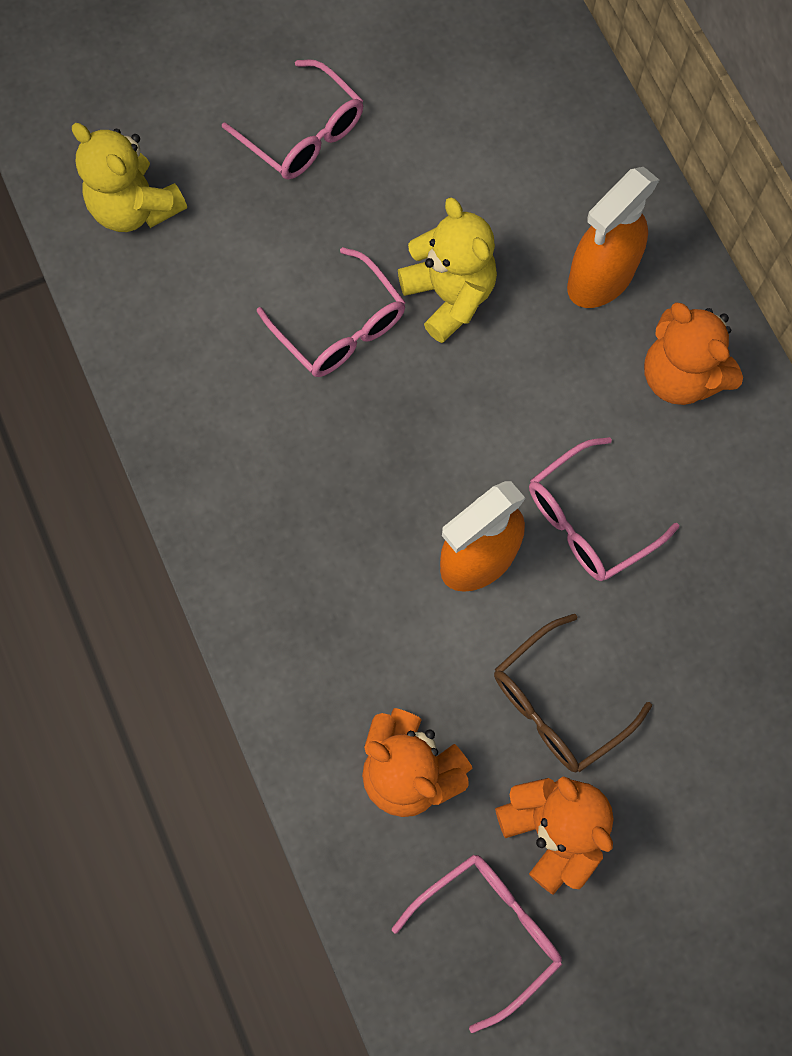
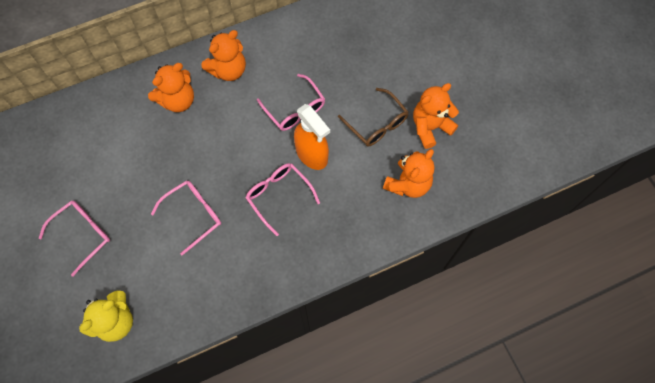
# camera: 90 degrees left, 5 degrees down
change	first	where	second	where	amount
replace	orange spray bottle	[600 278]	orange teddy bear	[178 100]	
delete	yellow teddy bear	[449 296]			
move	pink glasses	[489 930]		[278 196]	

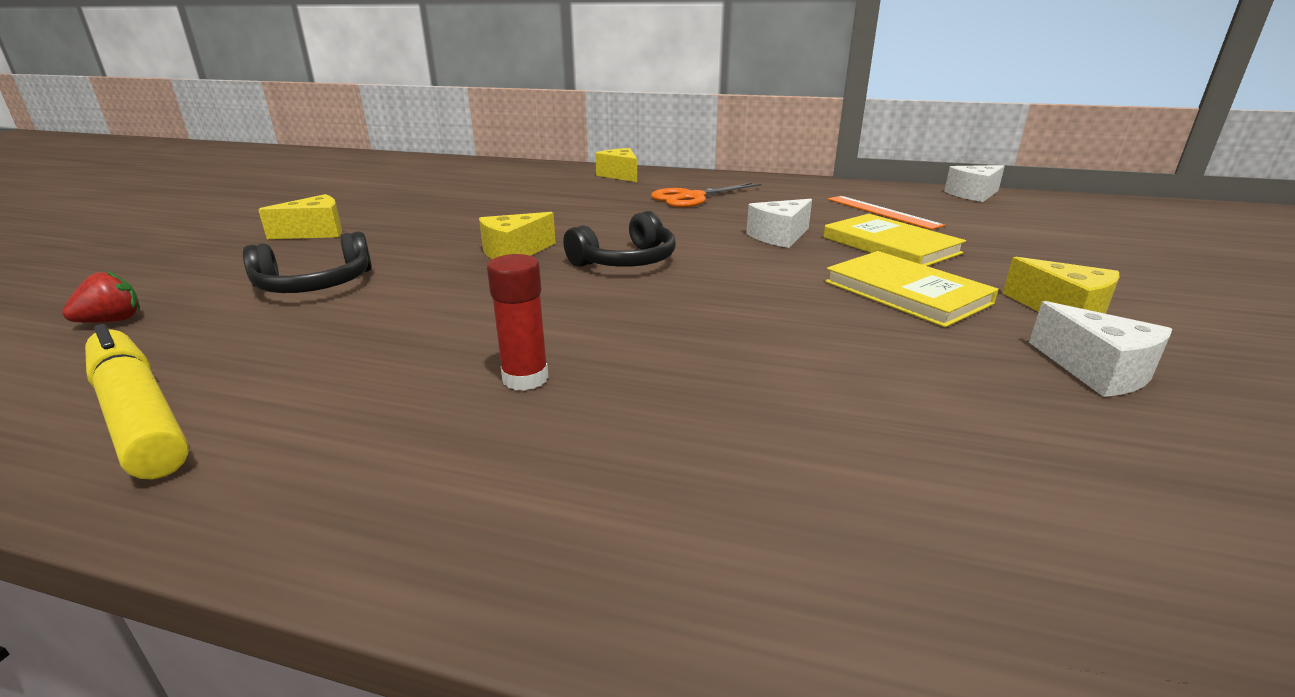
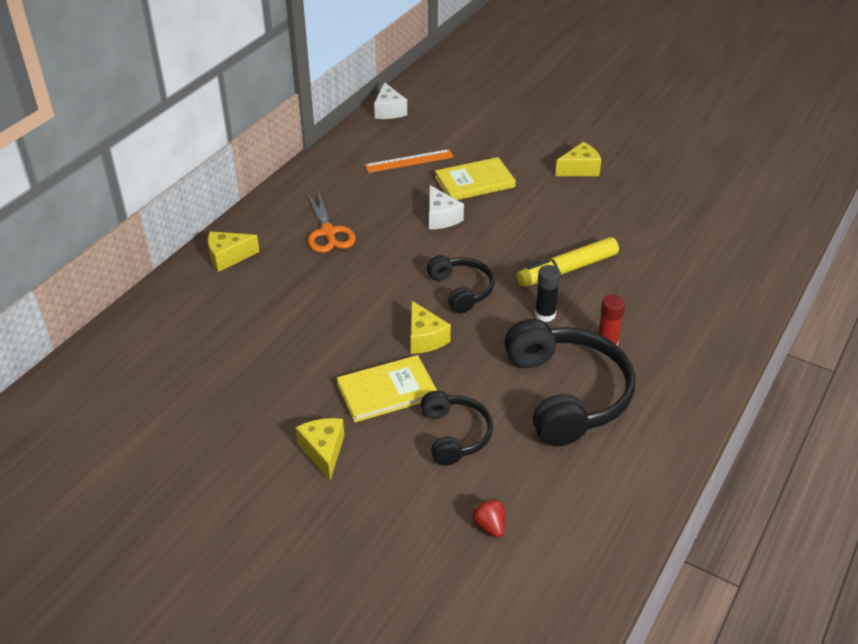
# camera: 75 degrees left, 15 degrees up
change	first	where	second	where	amount
move	yellow book	[906 292]		[387 391]	
delete	white cheese	[1096 371]			
move	yellow marker	[139 415]		[567 270]	
insert			black glue stick	[545 314]	
insert			black headphones	[567 394]	

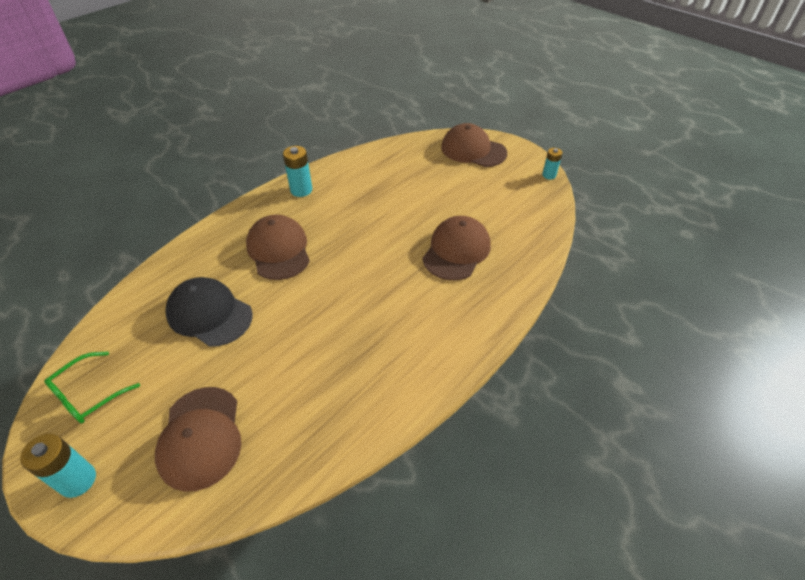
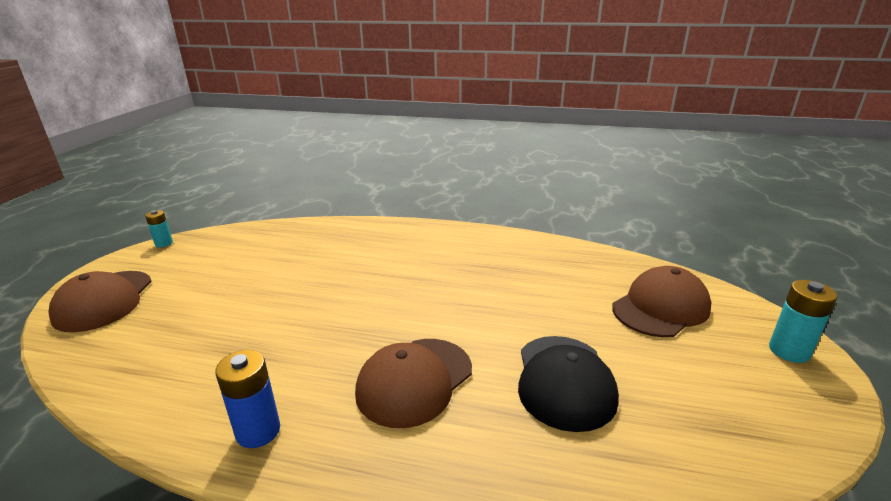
# camera: 120 degrees left, 20 degrees down
change	first	where	second	where	amount
recolor	turquoise battery	[301 190]	blue battery	[258 431]	
delete	brown cap	[456 251]			
delete	green glasses	[88 394]			

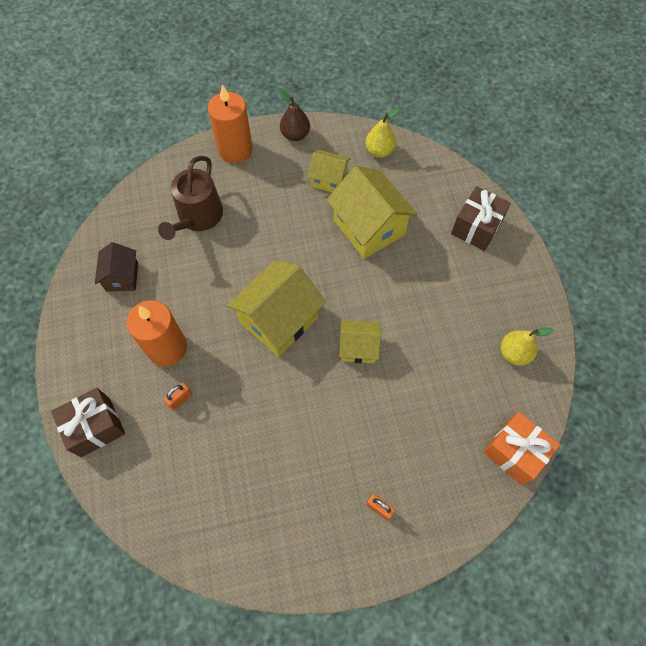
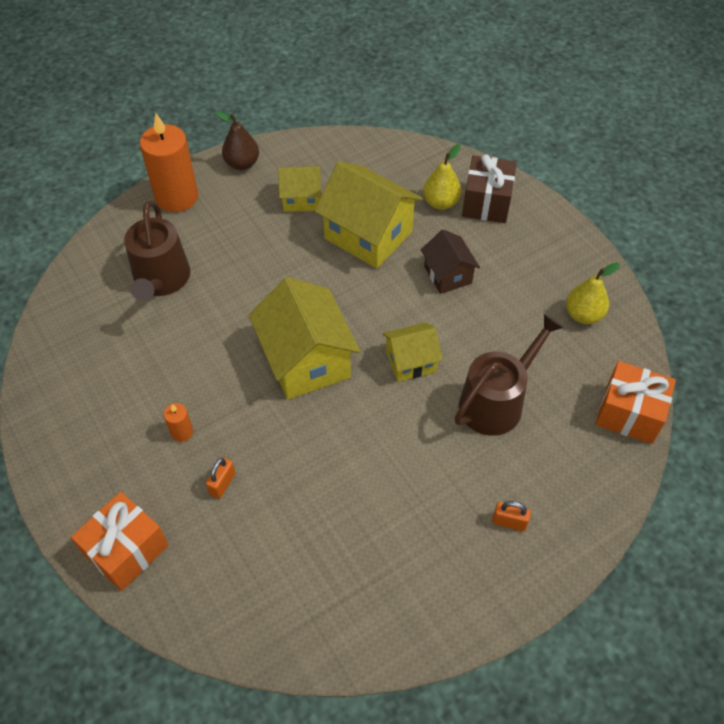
# camera: 20 degrees left, 10 degrees down
change	first	where	second	where	amount
move	yellow pear	[379 151]		[440 202]	
move	brown house	[122 277]		[448 275]	
rotate	yellow house	[279 320]		[306 360]	45 degrees counterclockwise
resize	orange candle	[167 348]		[182 432]	x0.43
recolor	brown gift	[95 427]	orange gift	[126 550]	
insert			brown watering can	[496 401]	

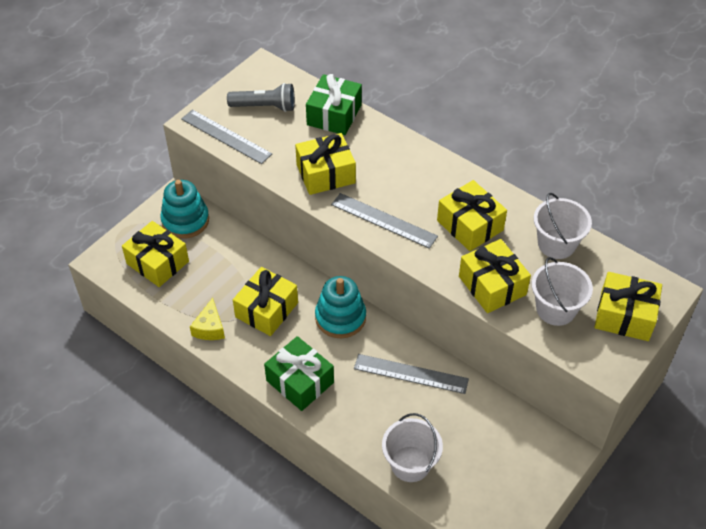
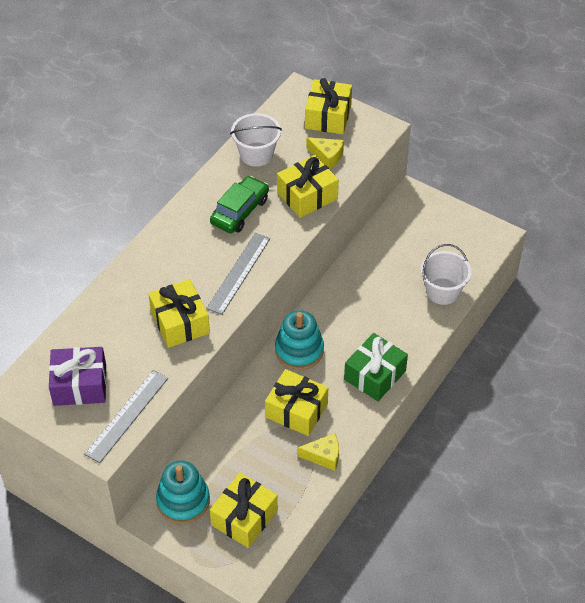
# camera: 95 degrees left, 0 degrees up
change	first	where	second	where	amount
delete	green gift	[334 115]			
replace	grey flashlight	[265 107]	purple gift	[80 385]	
replace	yellow gift	[470 225]	green car	[240 211]	
replace	white bucket	[556 309]	yellow cheese	[327 156]	
delete	grey ruler	[411 373]			

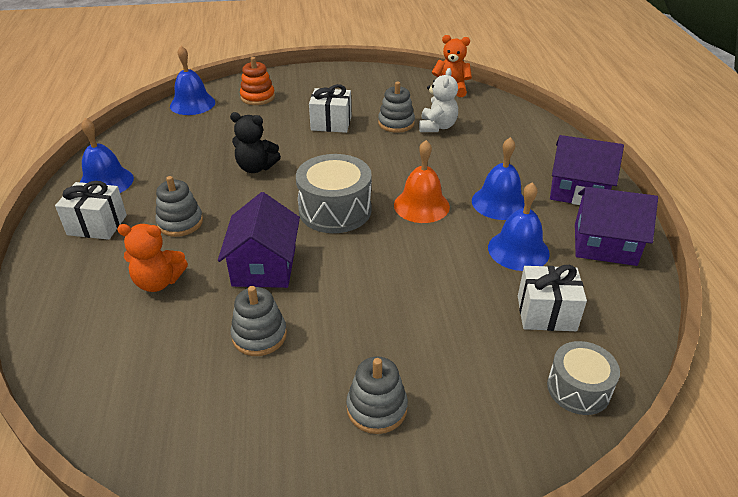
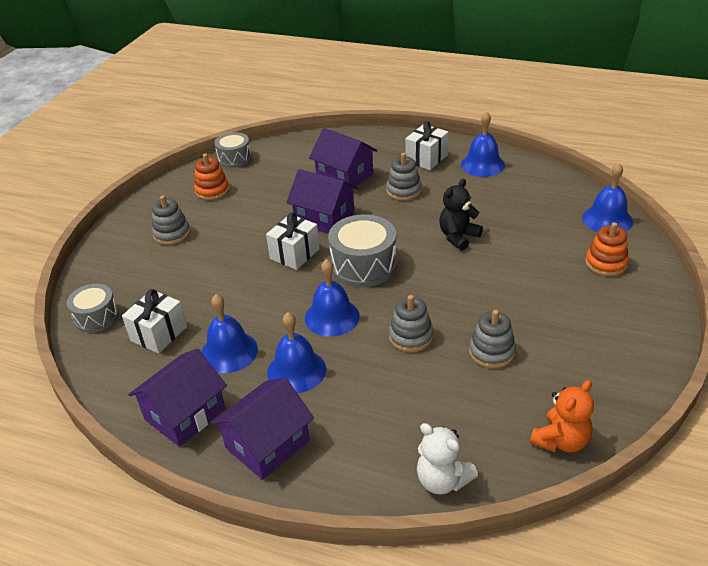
# camera: 120 degrees right, 0 degrees up
change	first	where	second	where	amount
move	white teddy bear	[437 127]		[442 480]	
move	white gift	[331 123]		[295 254]	
recolor	orange bell	[421 205]	blue bell	[332 317]	
replace	orange teddy bear	[158 282]	purple house	[344 176]	
move	grey stacking toy	[259 335]		[411 336]	
insert			grey drum	[234 158]	
insert			orange stacking toy	[212 190]	

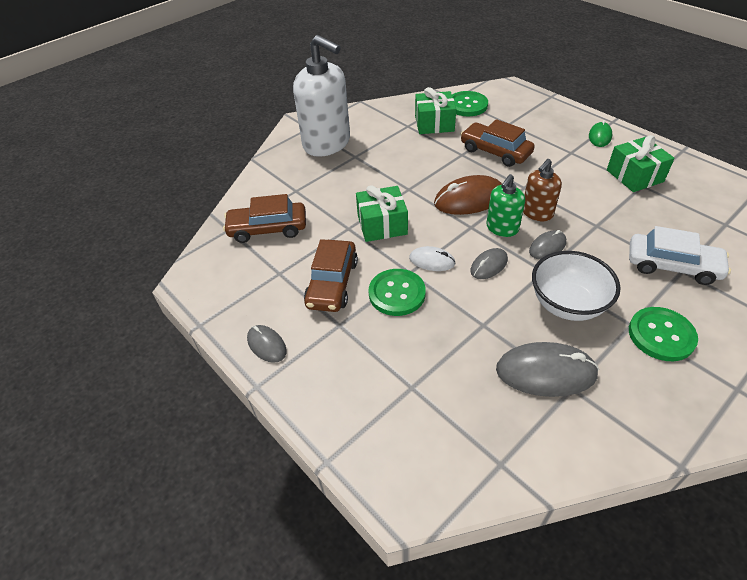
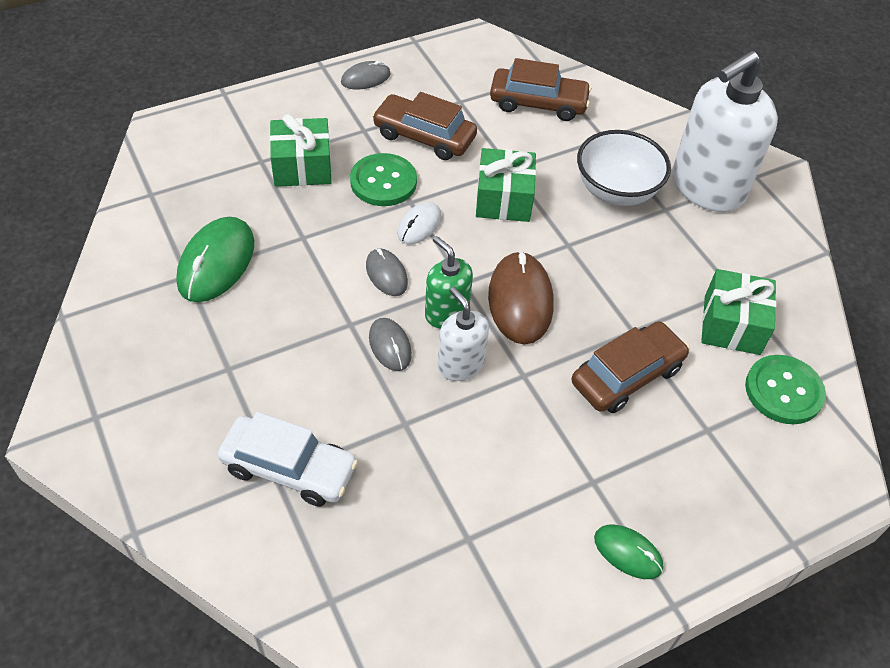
# camera: 100 degrees right, 5 degrees up
change	first	where	second	where	amount
move	green gift	[634 176]		[302 167]	
recolor	brown soap dispenser	[537 213]	white soap dispenser	[460 364]	
rotate	brown car	[268 228]		[538 103]	90 degrees clockwise
rotate	white car	[672 266]		[289 468]	105 degrees counterclockwise
move	white bowl	[567 304]		[616 191]	
delete	green button	[661 335]			
recolor	grey mouse	[545 372]	green mouse	[216 262]	

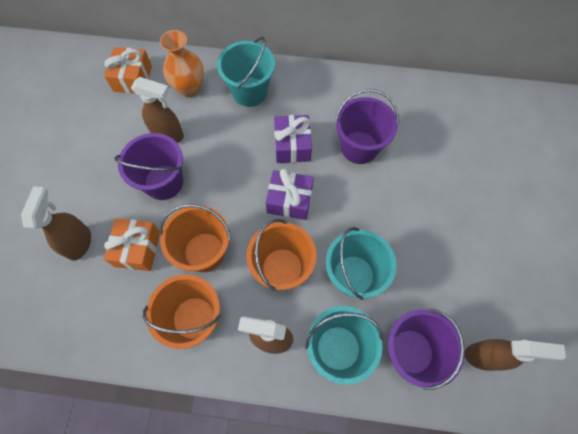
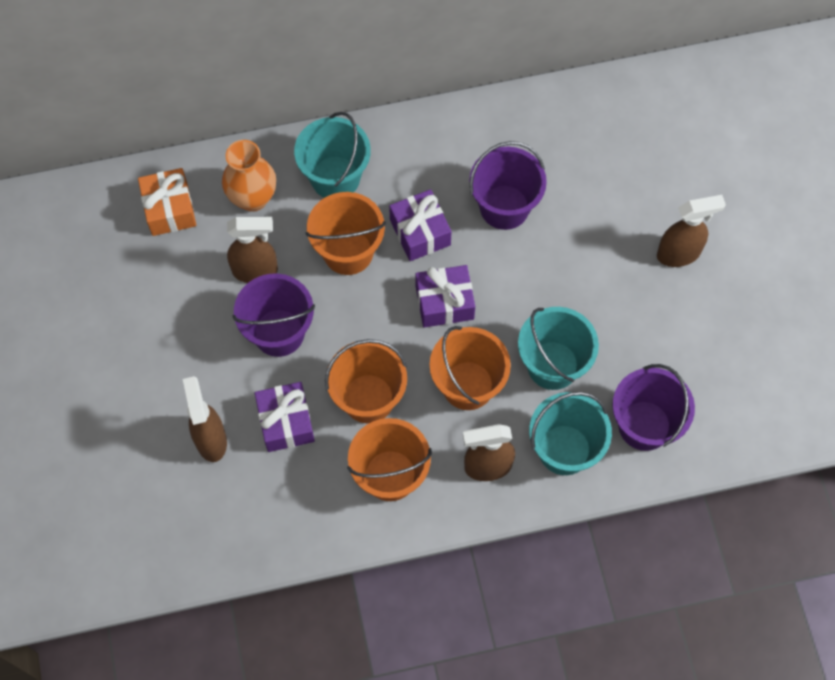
# camera: 20 degrees left, 0 degrees up
change	first	where	second	where	amount
recolor	orange gift	[137 249]	purple gift	[286 422]	
move	brown spray bottle	[484 356]		[679 254]	
insert			orange bucket	[348 252]	

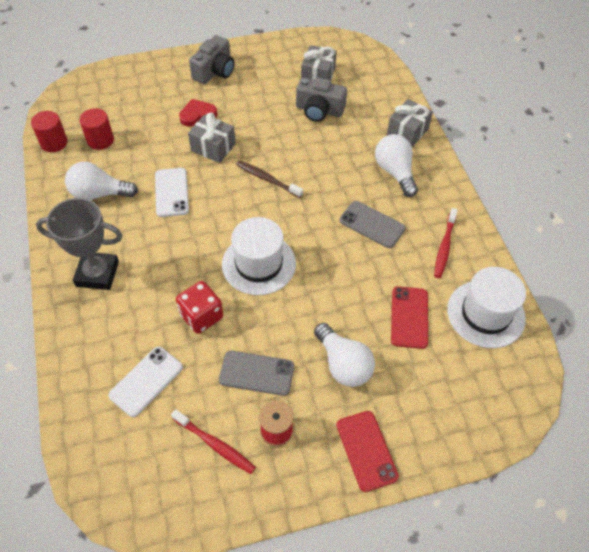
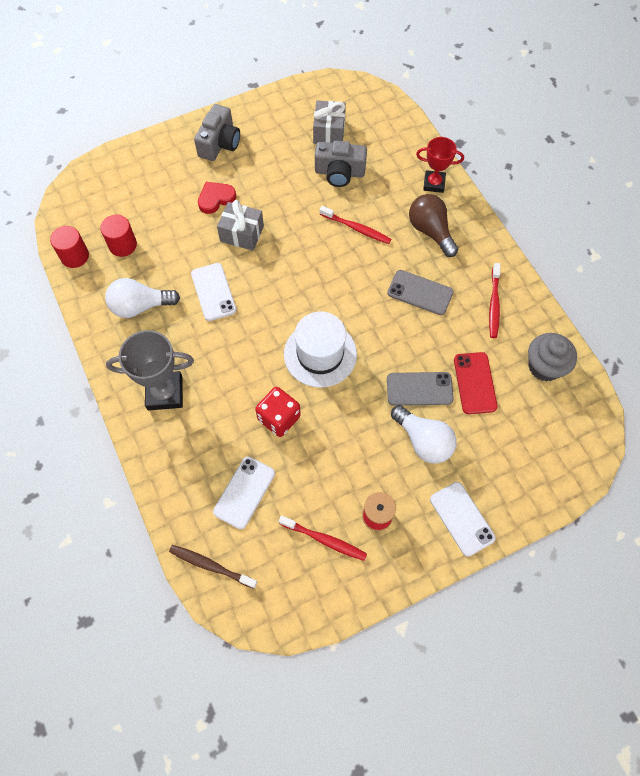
# camera: 10 degrees left, 10 degrees up
change	first	where	second	where	amount
replace	grey gift	[407 132]	red trophy	[434 183]	
recolor	white light bulb	[395 172]	brown light bulb	[430 231]	
move	brown toothbrush	[267 179]		[211 566]	
replace	white hat	[485 314]	grey cupcake	[544 366]	
move	grey phone	[256 373]		[419 389]	
recolor	red phone	[366 450]	white phone	[462 518]	
insert			red toothbrush	[356 228]	

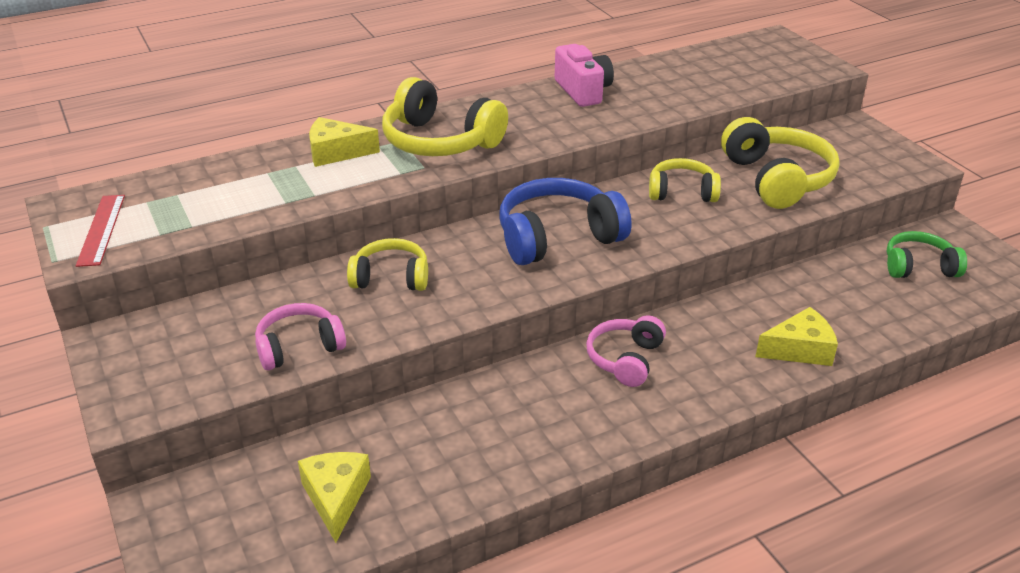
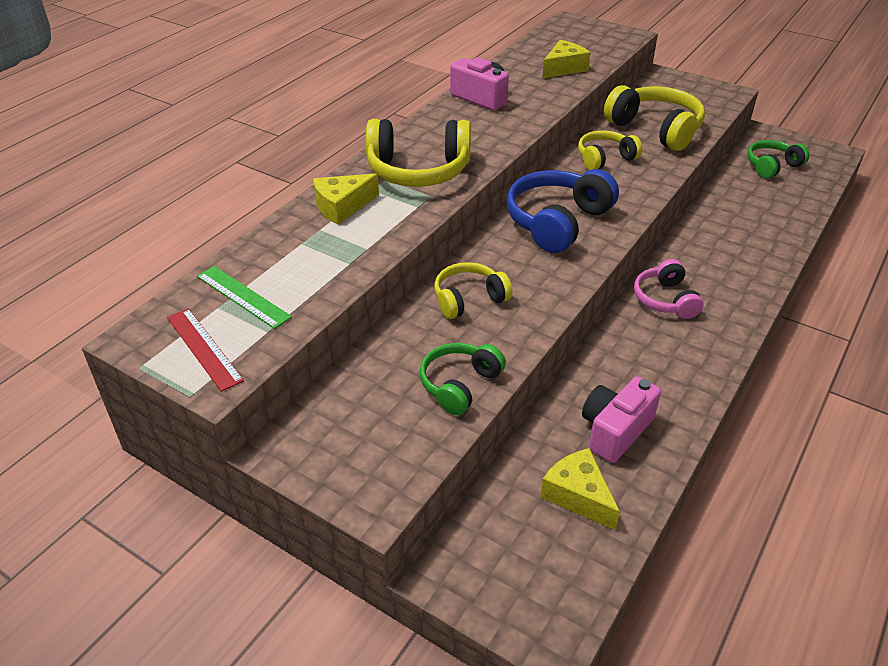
# camera: 30 degrees left, 5 degrees up
change	first	where	second	where	amount
recolor	pink headphones	[299 347]	green headphones	[460 385]	
move	yellow cheese	[799 349]		[563 68]	
insert			green ruler	[242 296]	
insert			pink camera	[615 430]	

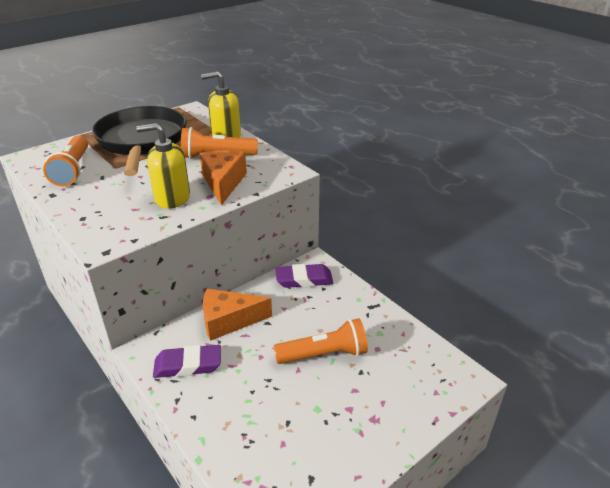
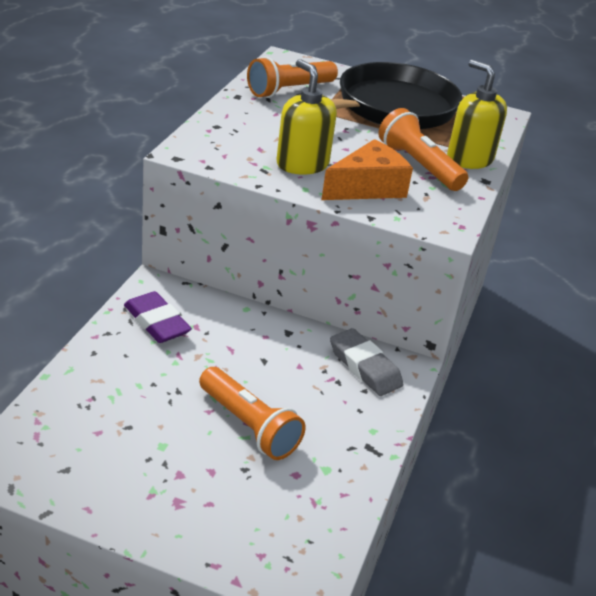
# camera: 55 degrees right, 0 degrees up
change	first	where	second	where	amount
recolor	purple eraser	[304 279]	grey eraser	[364 367]	
delete	orange cheese	[229 321]			

